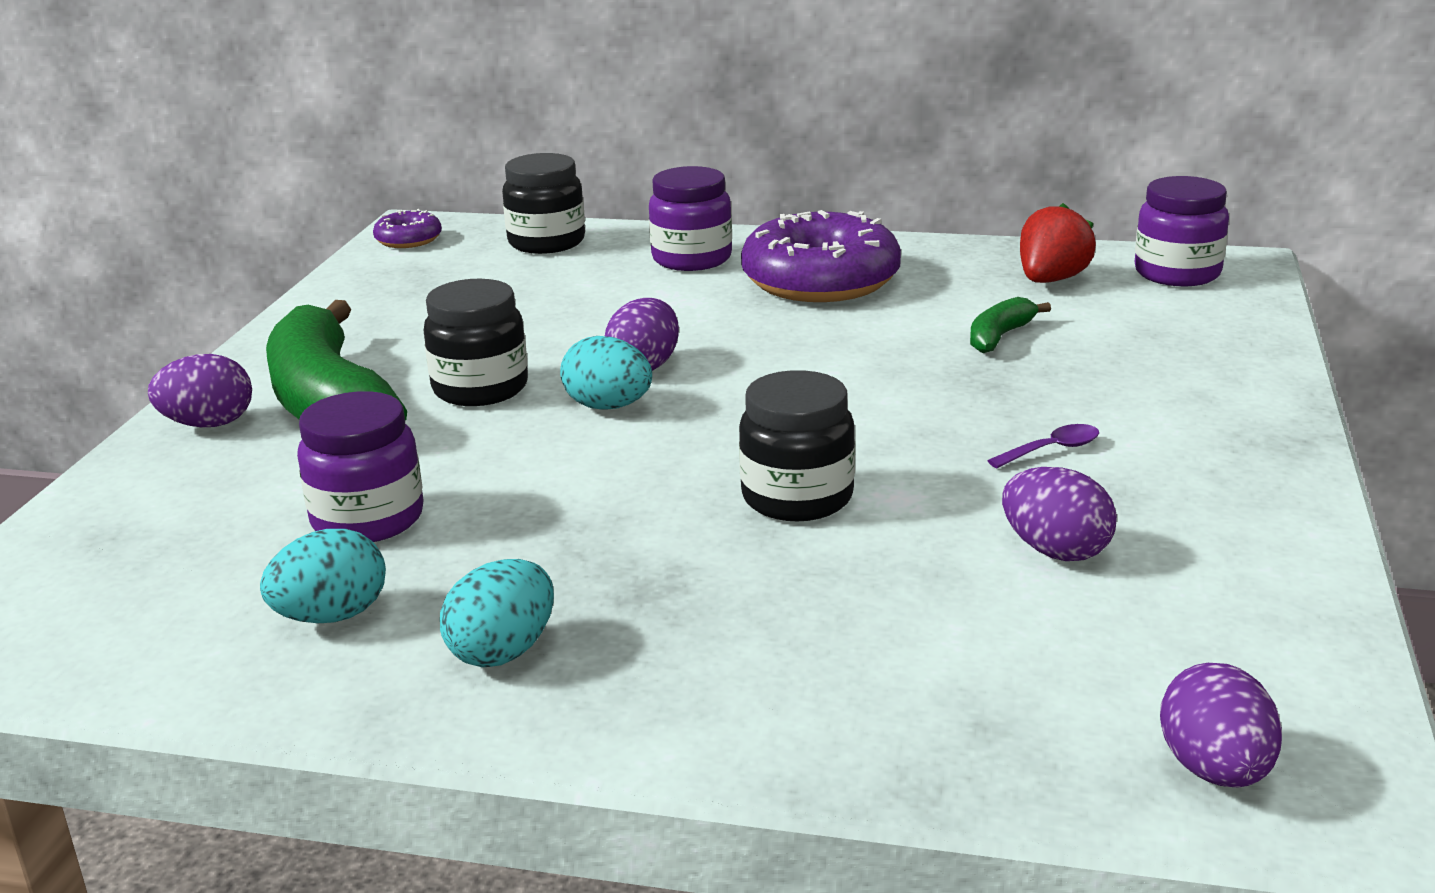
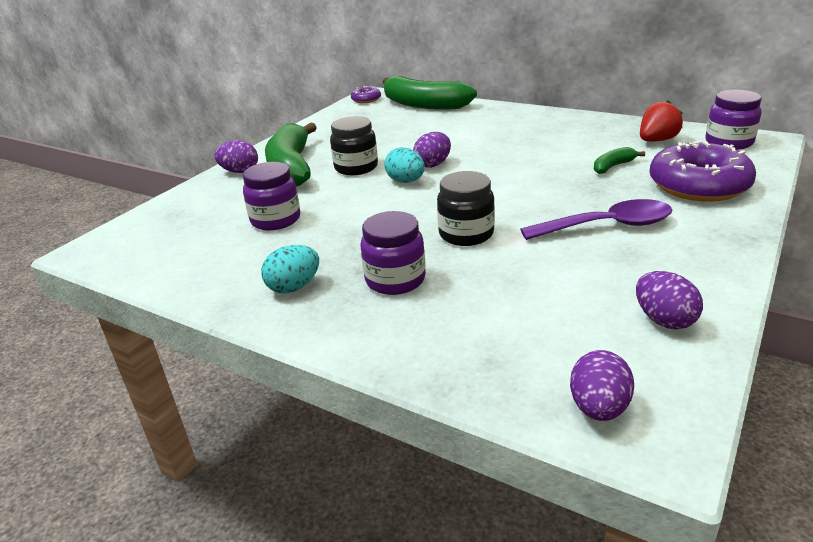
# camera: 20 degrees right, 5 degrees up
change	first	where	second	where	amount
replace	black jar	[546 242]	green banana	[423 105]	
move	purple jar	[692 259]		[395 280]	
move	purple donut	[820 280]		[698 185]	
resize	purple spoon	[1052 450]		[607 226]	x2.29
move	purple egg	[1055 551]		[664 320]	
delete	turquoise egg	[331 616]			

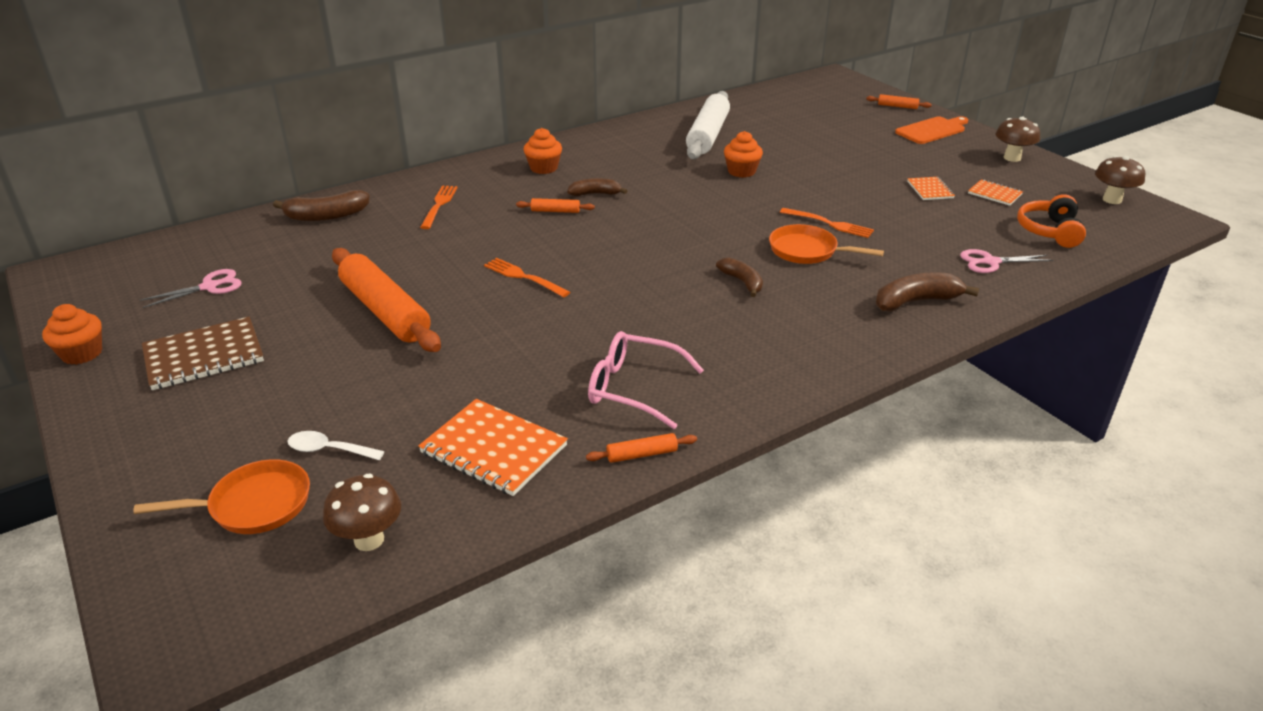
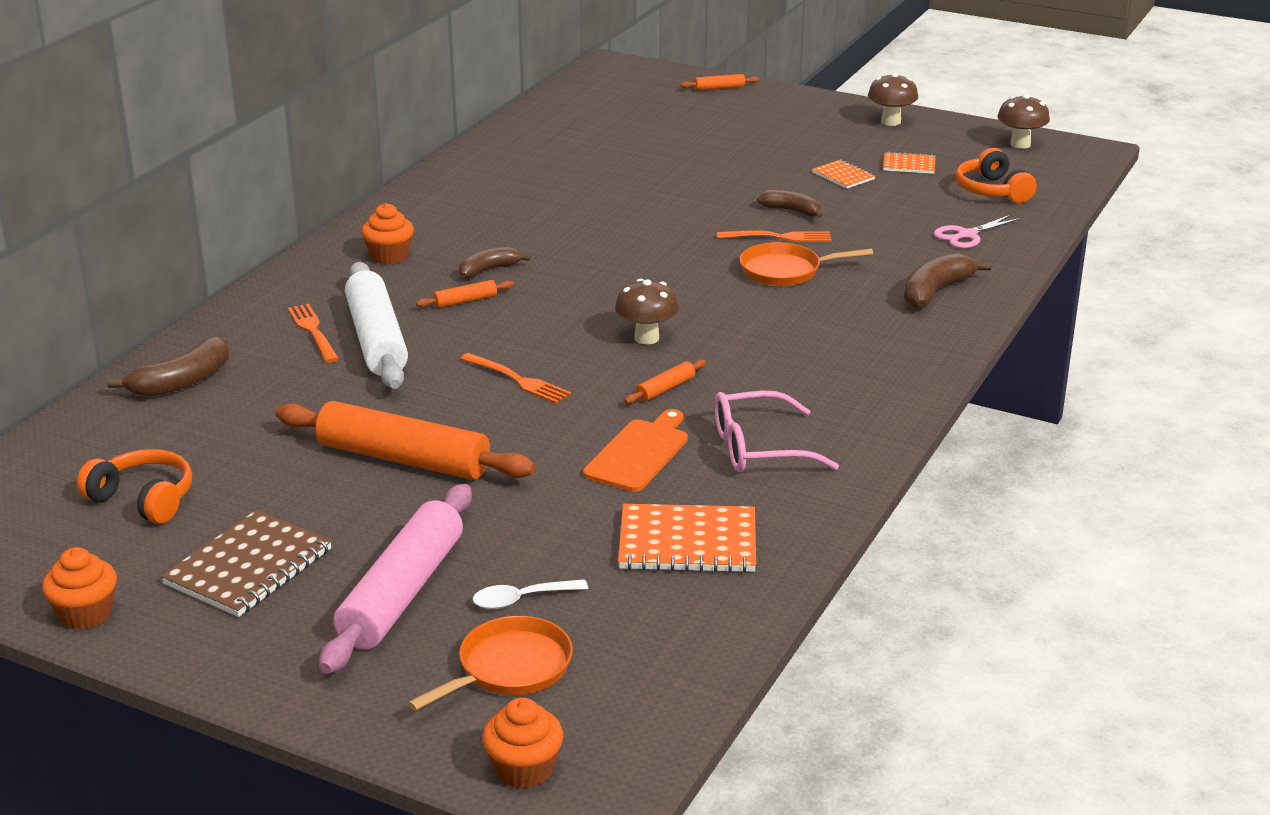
# camera: 30 degrees left, 5 degrees down
change	first	where	second	where	amount
move	white rolling pin	[708 135]		[377 340]	
move	orange cutting board	[932 130]		[639 453]	
move	orange cupcake	[741 171]		[524 769]	
move	brown banana	[742 282]		[791 211]	
rotate	orange fork	[524 277]		[517 380]	150 degrees counterclockwise
replace	pink scissors	[209 286]	orange headphones	[143 499]	
move	orange rolling pin	[642 454]		[665 389]	
move	brown mushroom	[369 540]		[646 338]	
insert			pink rolling pin	[401 593]	

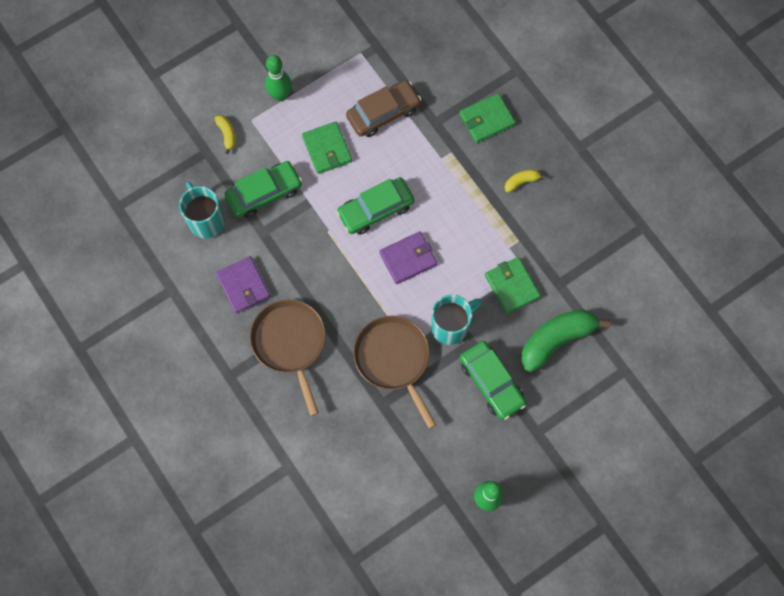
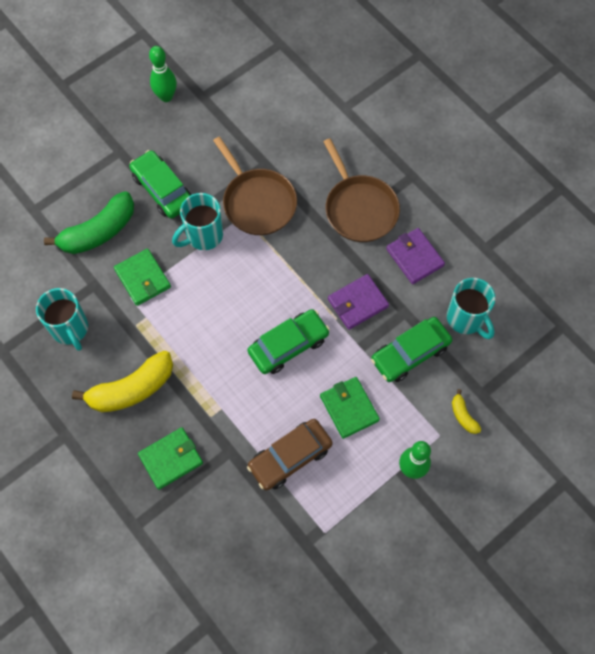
# camera: 175 degrees right, 5 degrees down
change	first	where	second	where	amount
resize	yellow banana	[521 181]		[131 389]	x2.19
move	purple wallet	[408 259]		[357 303]	
insert			turquoise mug	[70 329]	

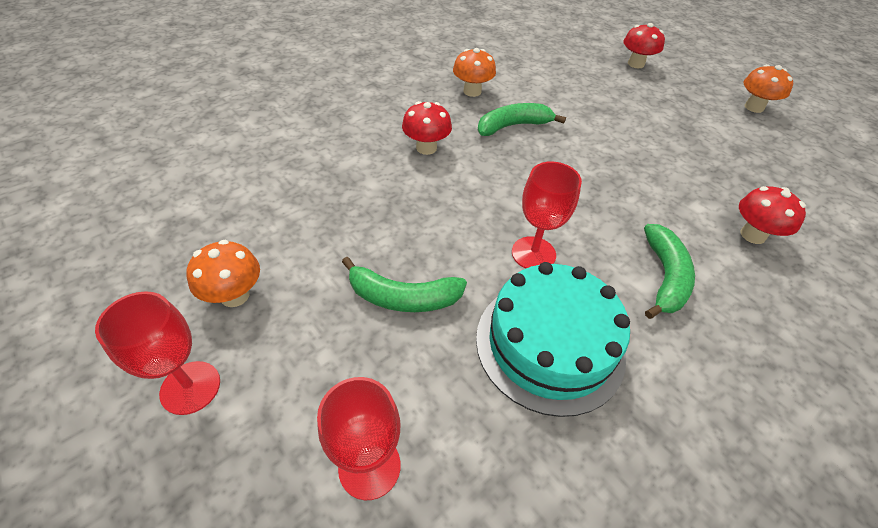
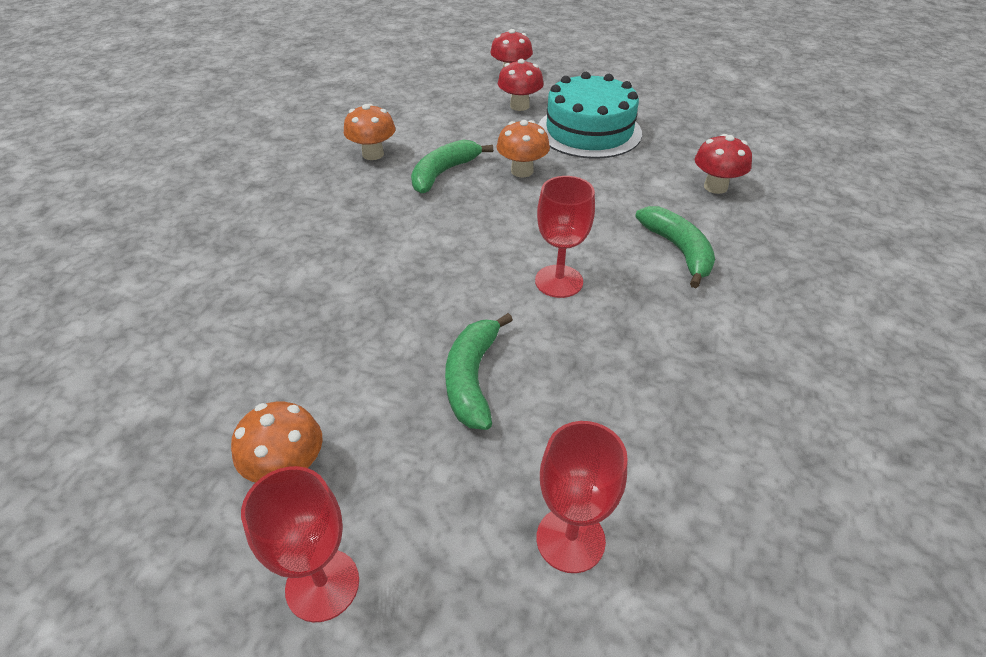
# camera: 30 degrees left, 5 degrees down
change	first	where	second	where	amount
move	orange mushroom	[754 107]		[522 171]	
move	red mushroom	[426 148]		[519 106]	
rotate	green banana	[403 297]		[472 378]	120 degrees clockwise
move	turquoise cake	[549 344]		[589 131]	

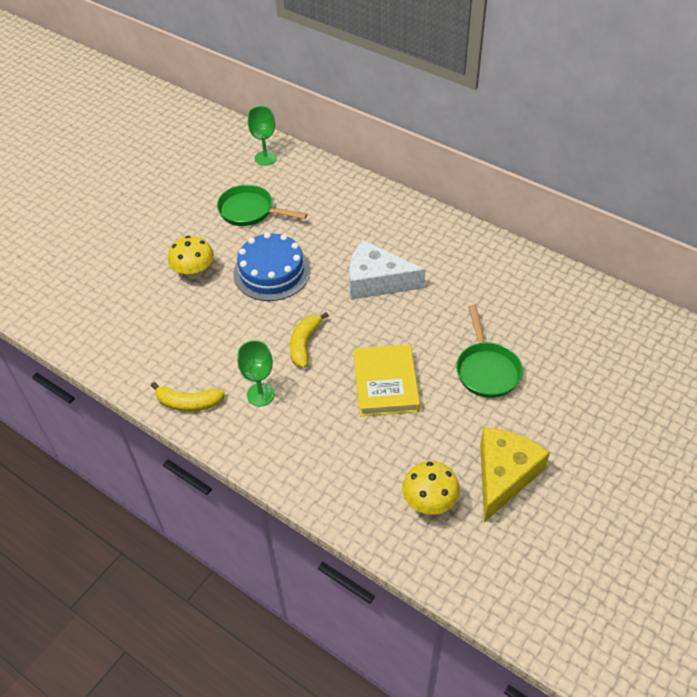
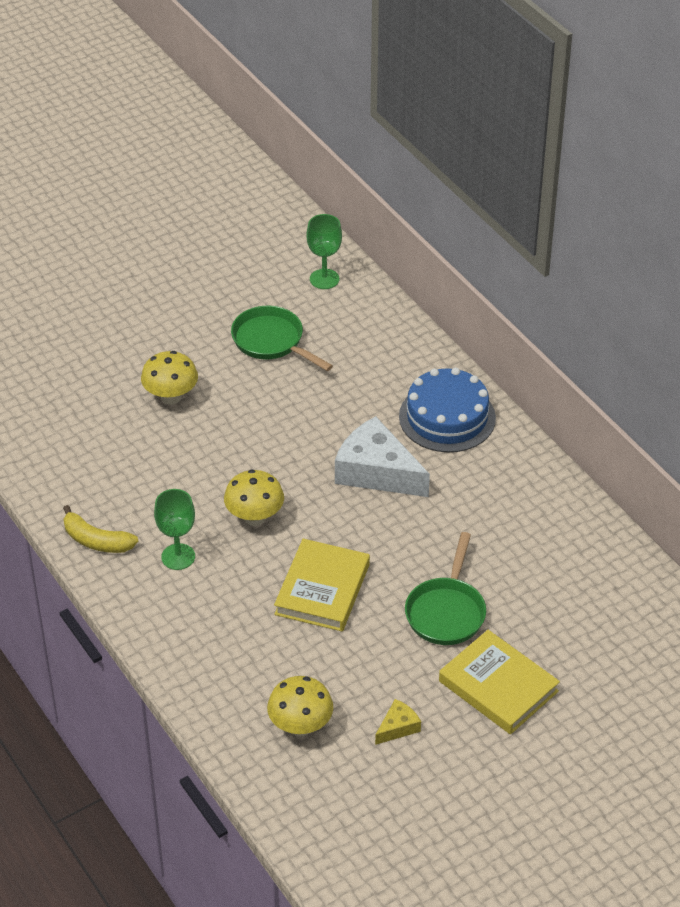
# camera: 20 degrees right, 5 degrees down
change	first	where	second	where	amount
move	blue cake	[271 272]		[447 417]	
replace	yellow banana	[304 344]	yellow mushroom	[254 517]	
resize	yellow cheese	[504 475]		[398 727]	x0.46
insert			yellow book	[498 686]	

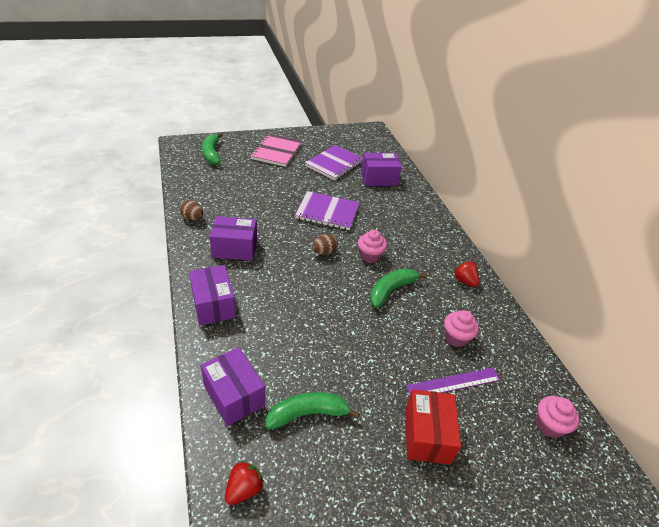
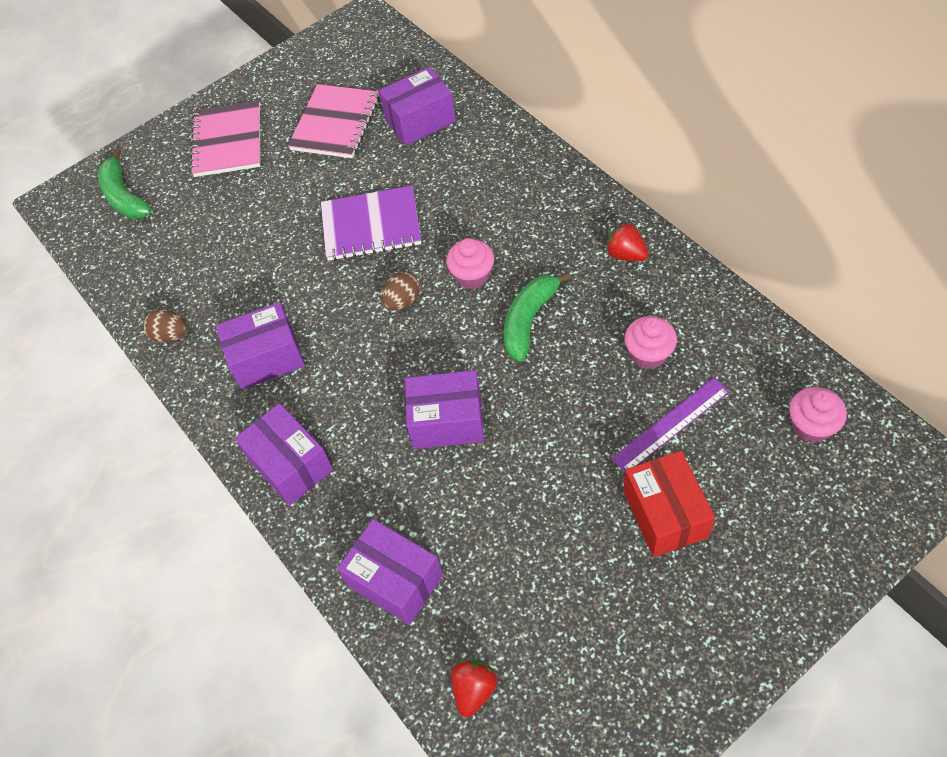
# camera: 10 degrees left, 15 degrees up
change	first	where	second	where	amount
recolor	purple notebook	[334 164]	pink notebook	[335 123]	
delete	green banana	[308 414]			
insert			purple box	[447 421]	

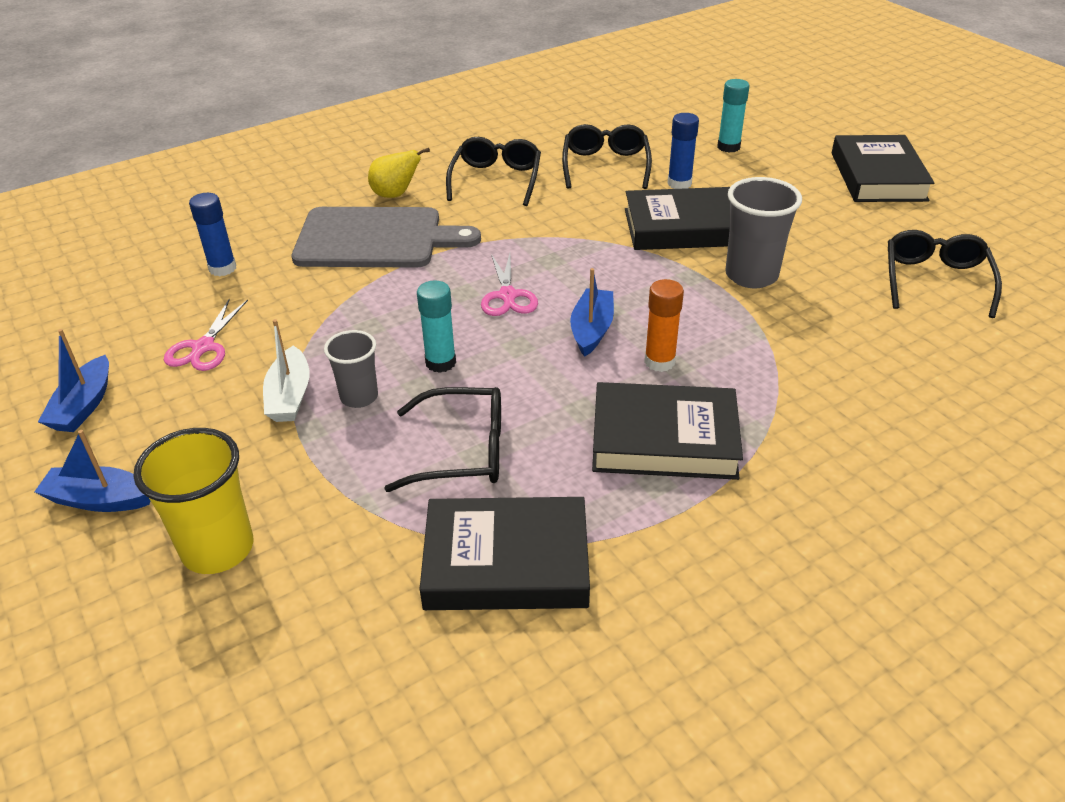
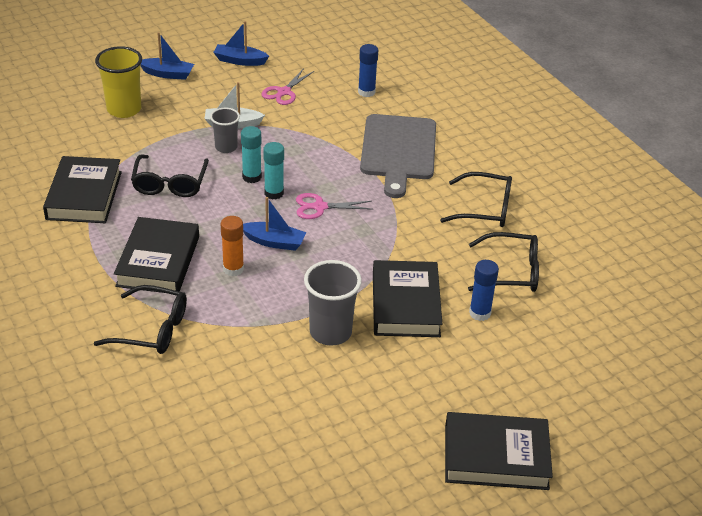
# camera: 90 degrees right, 0 degrees up
change	first	where	second	where	amount
move	turquoise glue stick	[728 147]		[274 193]	
delete	yellow pear	[395 195]			
move	black glasses	[935 280]		[153 329]	
rotate	pink scissors	[203 347]		[284 92]	75 degrees counterclockwise
rotate	blue boat	[100 500]		[167 74]	90 degrees clockwise

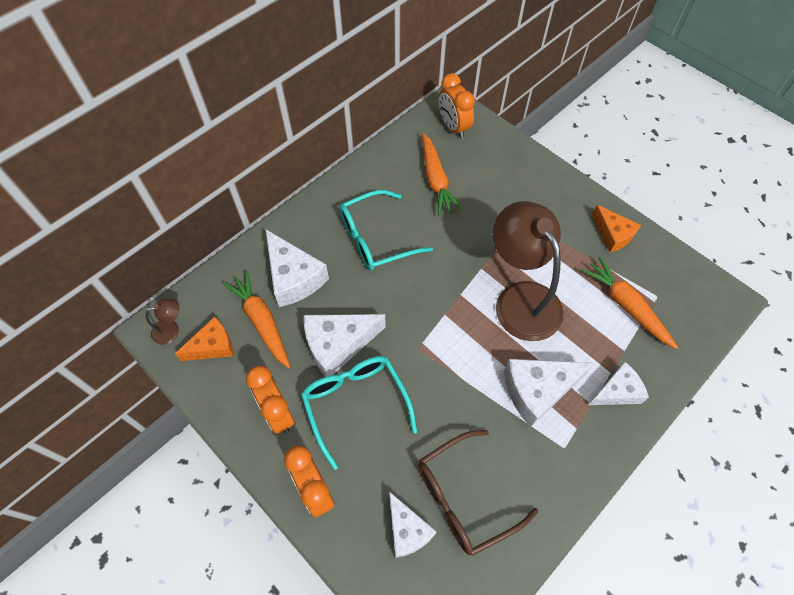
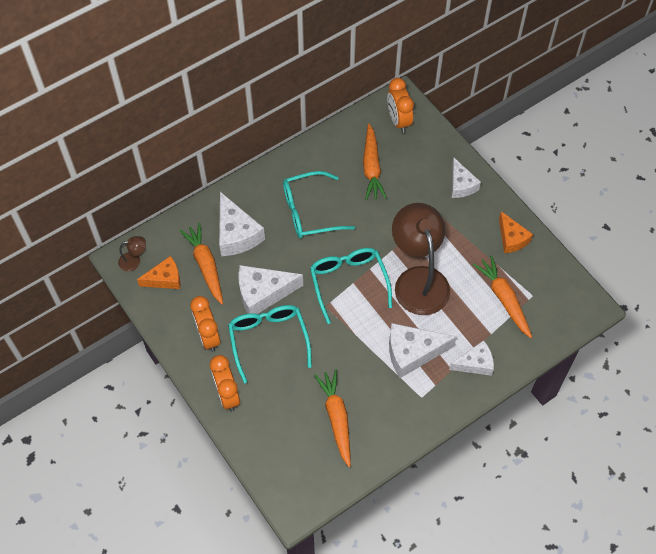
# camera: 10 degrees right, 0 degrees up
change	first	where	second	where	amount
replace	brown glasses	[464 497]	orange carrot	[336 418]	
move	white cheese	[407 530]		[461 185]	
insert			turquoise glasses	[348 282]	

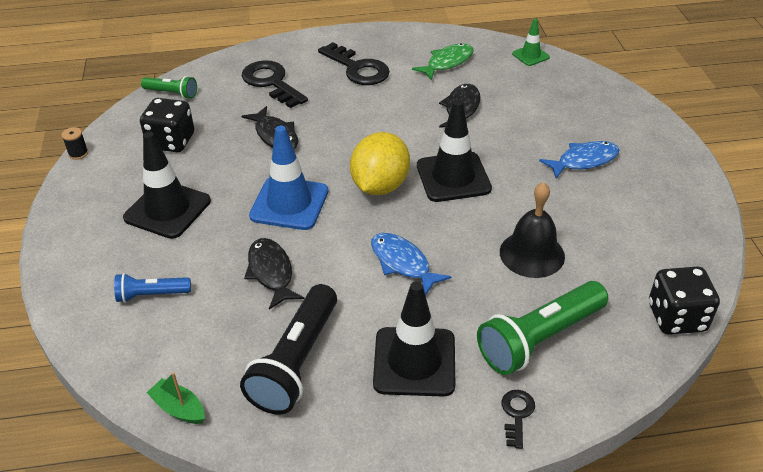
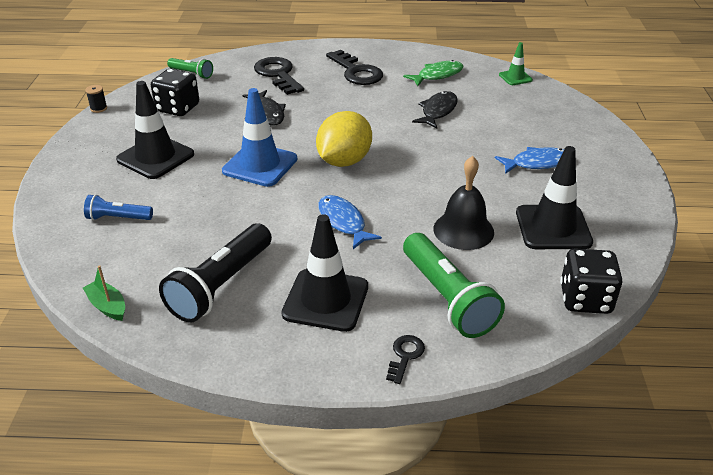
# camera: 10 degrees right, 5 degrees down
change	first	where	second	where	amount
move	black traffic cone	[453 177]		[553 227]	
delete	black fish	[271 272]			
rotate	green flashlight	[539 339]		[447 298]	90 degrees counterclockwise

